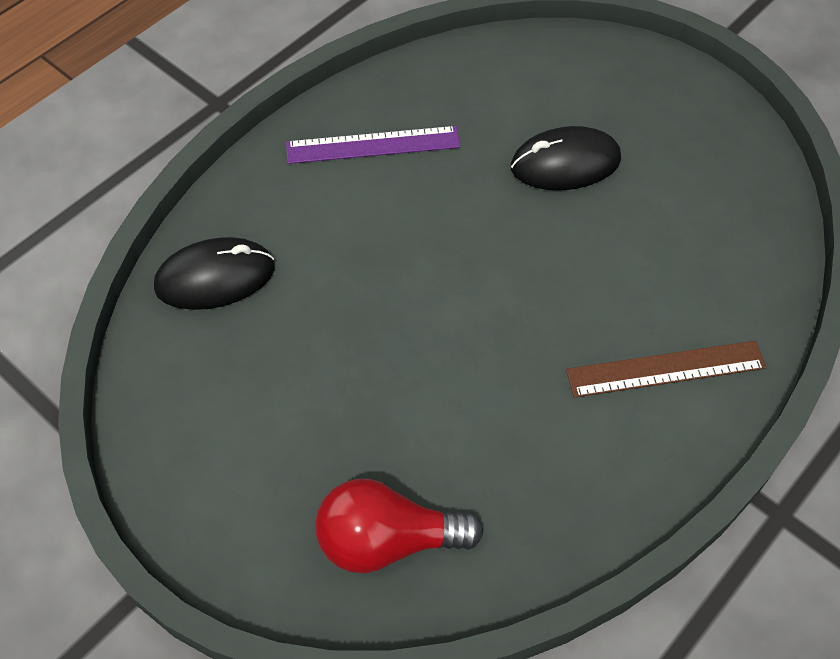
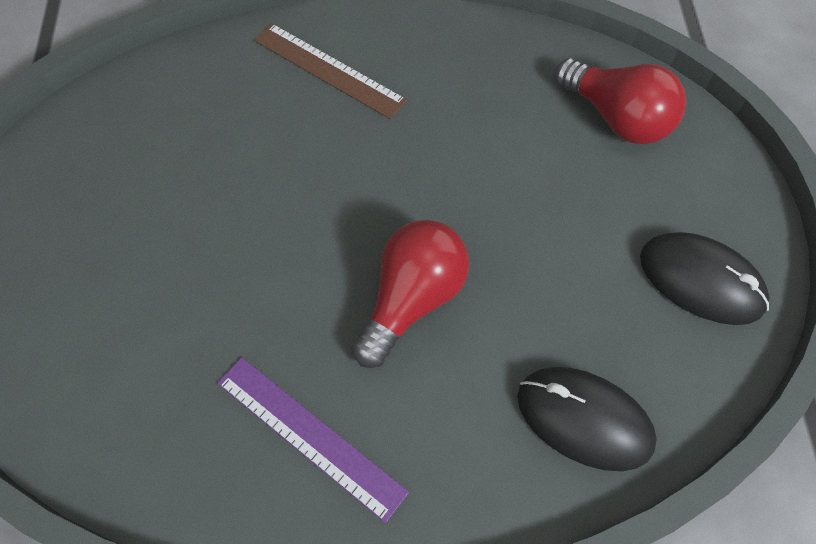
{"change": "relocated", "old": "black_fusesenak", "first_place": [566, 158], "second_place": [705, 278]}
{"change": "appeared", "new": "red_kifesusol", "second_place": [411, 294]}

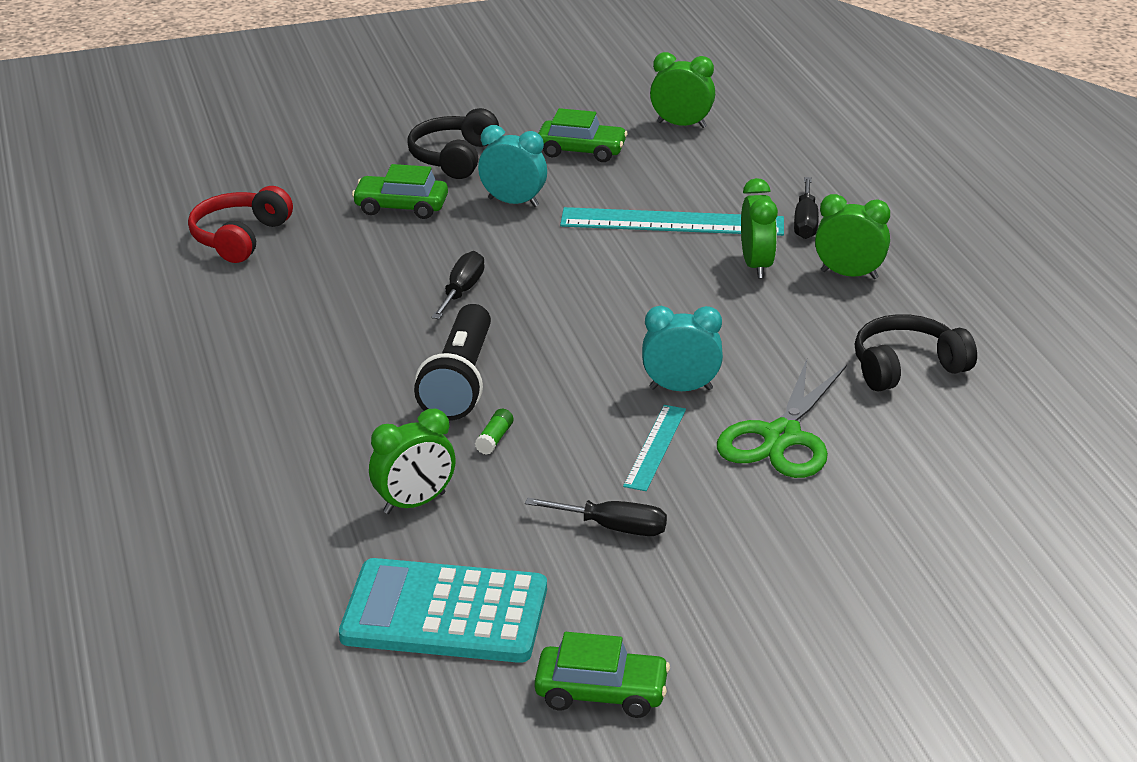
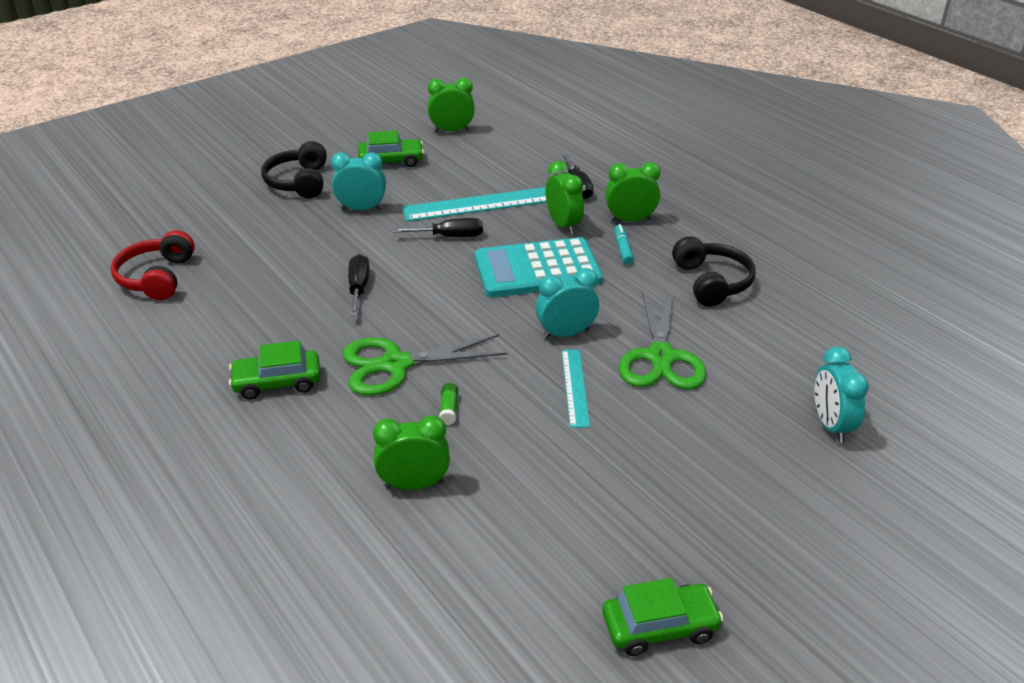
{"change": "relocated", "old": "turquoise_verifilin", "first_place": [443, 610], "second_place": [539, 267]}
{"change": "relocated", "old": "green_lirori", "first_place": [400, 191], "second_place": [274, 370]}
{"change": "spun", "old": "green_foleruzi", "first_place": [412, 461], "second_place": [411, 452], "degrees": -135}
{"change": "exchanged", "old": "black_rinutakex", "new": "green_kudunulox", "first_place": [452, 362], "second_place": [425, 365]}
{"change": "relocated", "old": "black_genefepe", "first_place": [596, 517], "second_place": [438, 227]}
{"change": "spun", "old": "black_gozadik", "first_place": [916, 353], "second_place": [713, 271], "degrees": 120}
{"change": "appeared", "new": "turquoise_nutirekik", "second_place": [624, 244]}
{"change": "appeared", "new": "turquoise_foleruzi", "second_place": [841, 395]}

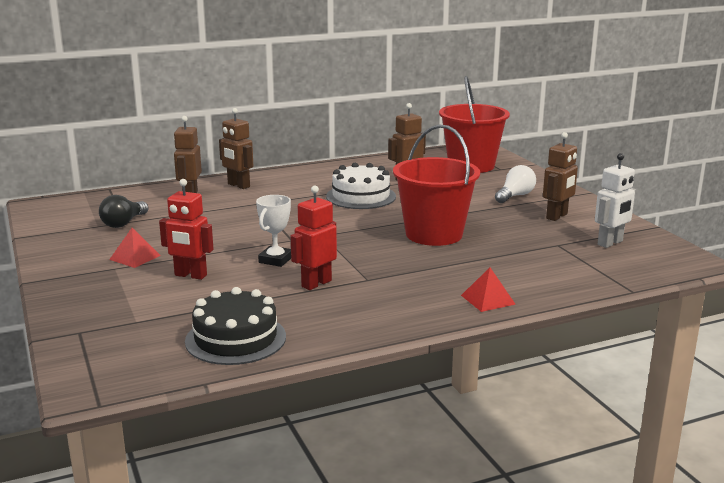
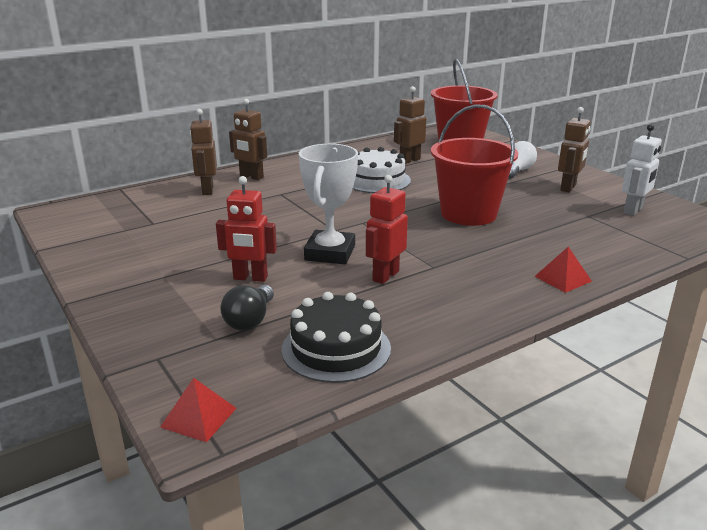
{"change": "relocated", "old": "black_kifesusol", "first_place": [124, 211], "second_place": [247, 308]}
{"change": "relocated", "old": "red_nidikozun", "first_place": [135, 248], "second_place": [198, 410]}
{"change": "size", "old": "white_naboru", "first_place": [273, 231], "second_place": [328, 204], "factor": 1.6}

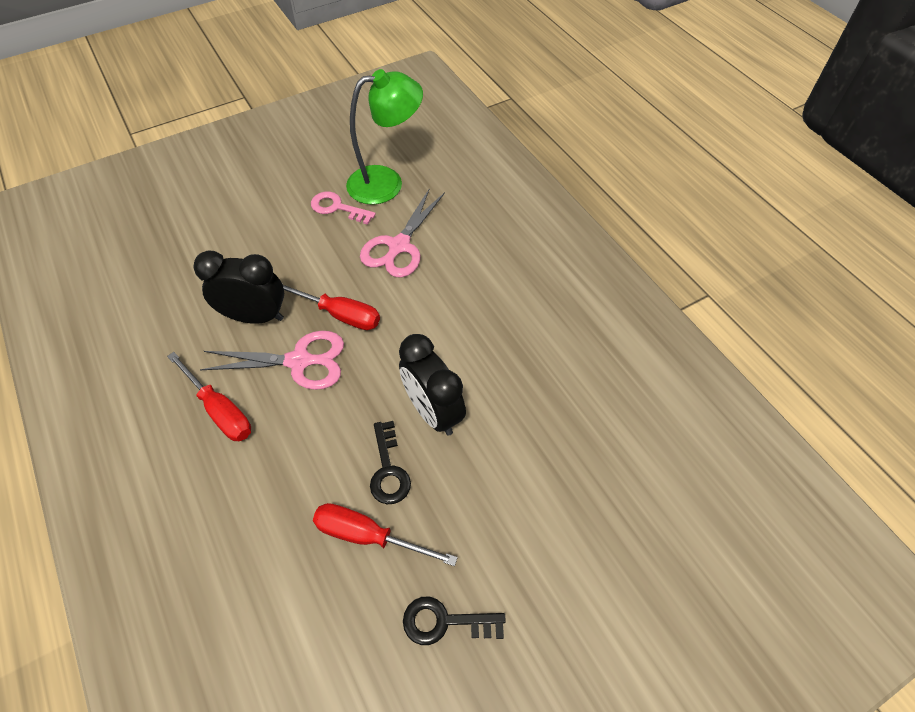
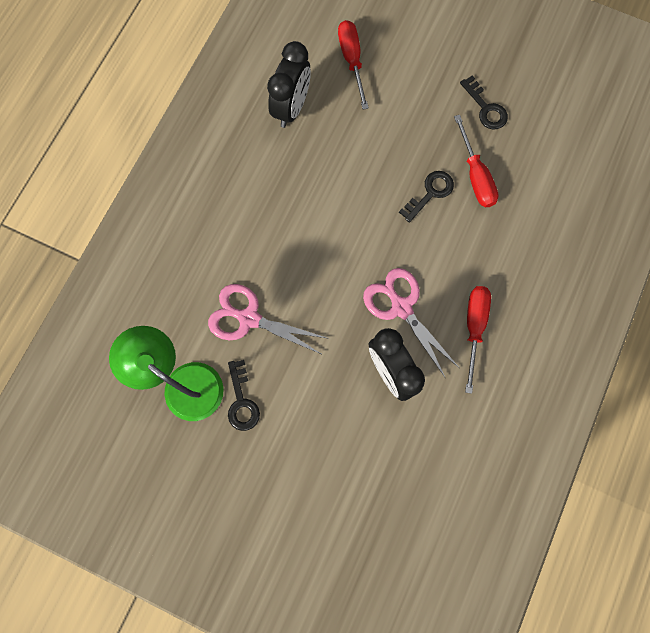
{"change": "relocated", "old": "red_genefepe", "first_place": [331, 307], "second_place": [353, 64]}
{"change": "colour", "old": "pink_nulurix", "new": "black_nulurix", "first_place": [343, 208], "second_place": [244, 395]}
{"change": "spun", "old": "pink_kudunulox", "first_place": [402, 232], "second_place": [267, 319], "degrees": -150}
{"change": "relocated", "old": "black_foleruzi", "first_place": [432, 385], "second_place": [289, 84]}

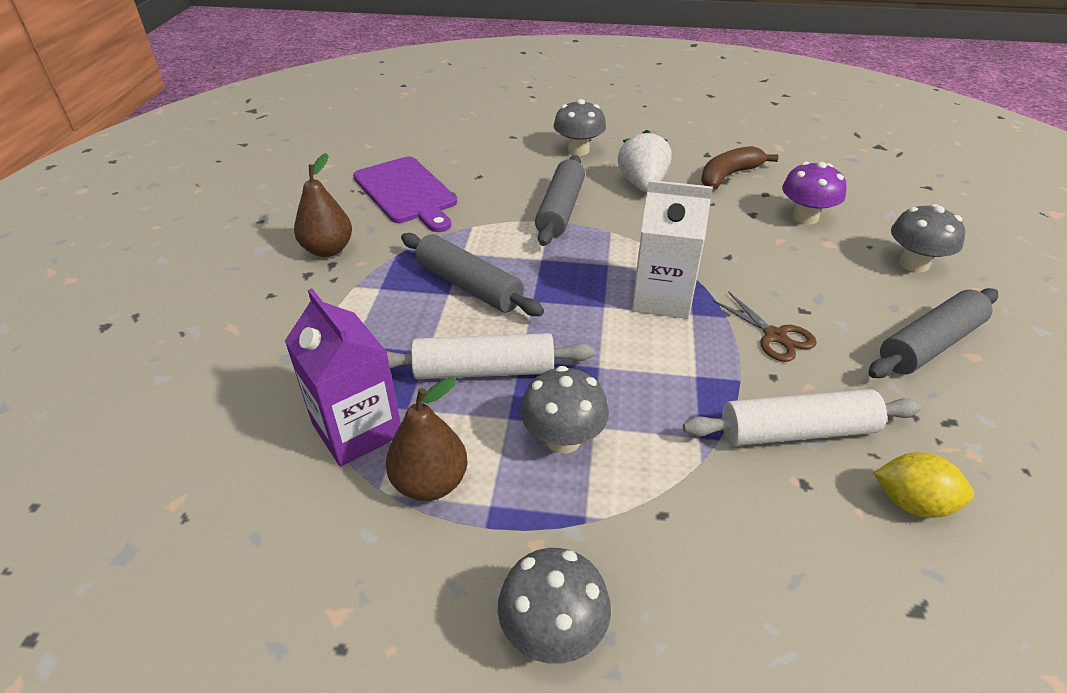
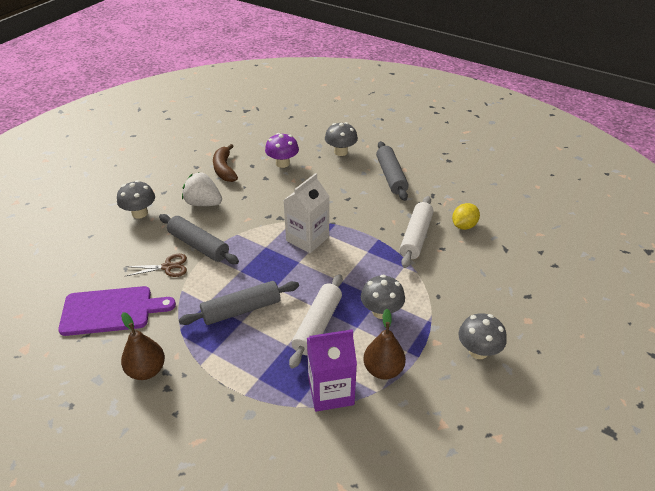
{"change": "relocated", "old": "brown_kudunulox", "first_place": [764, 326], "second_place": [156, 265]}

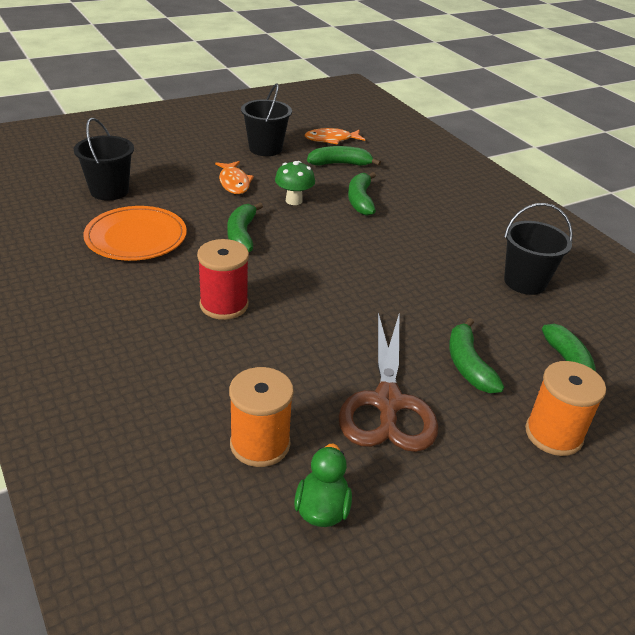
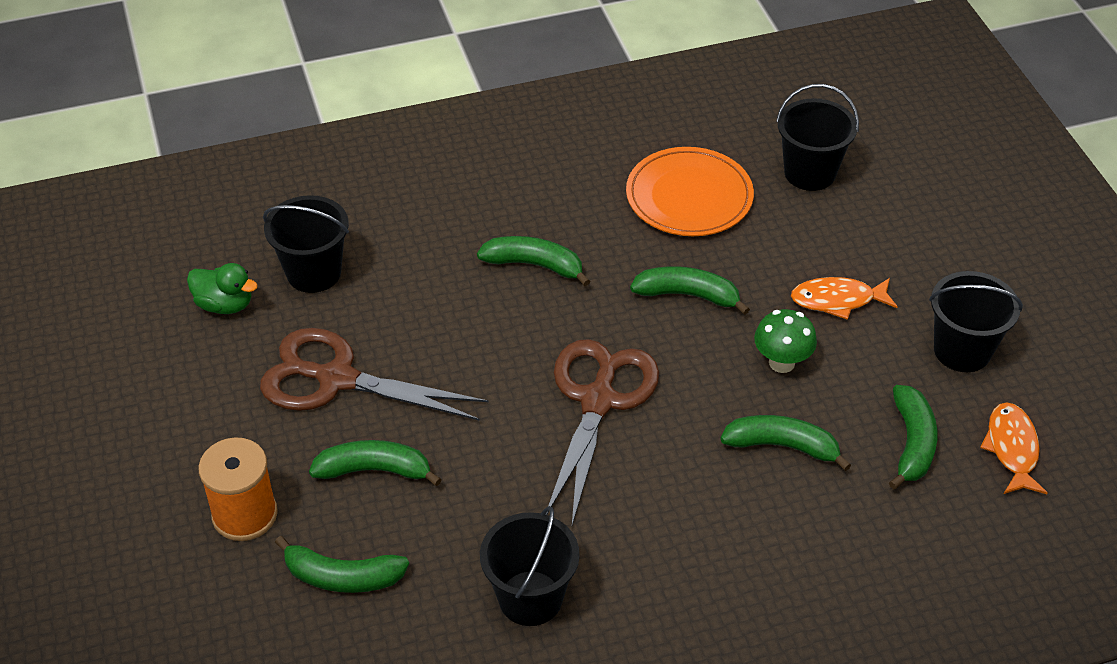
{"change": "exchanged", "old": "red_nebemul", "new": "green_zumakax", "first_place": [223, 279], "second_place": [533, 261]}
{"change": "exchanged", "old": "orange_nebemul", "new": "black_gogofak", "first_place": [261, 417], "second_place": [306, 244]}
{"change": "appeared", "new": "brown_kudunulox", "second_place": [602, 432]}

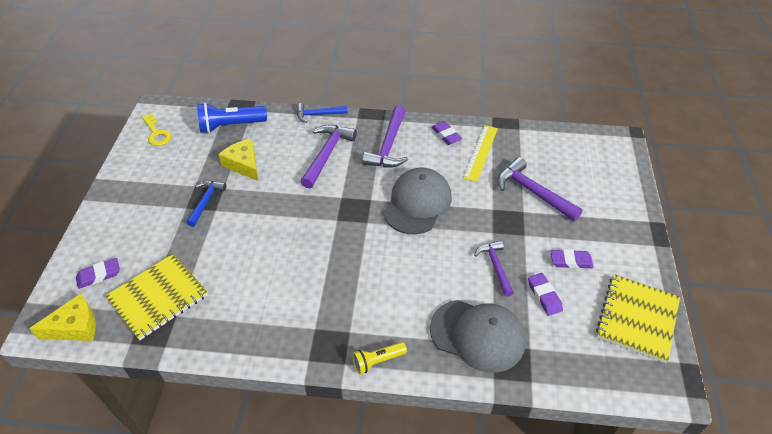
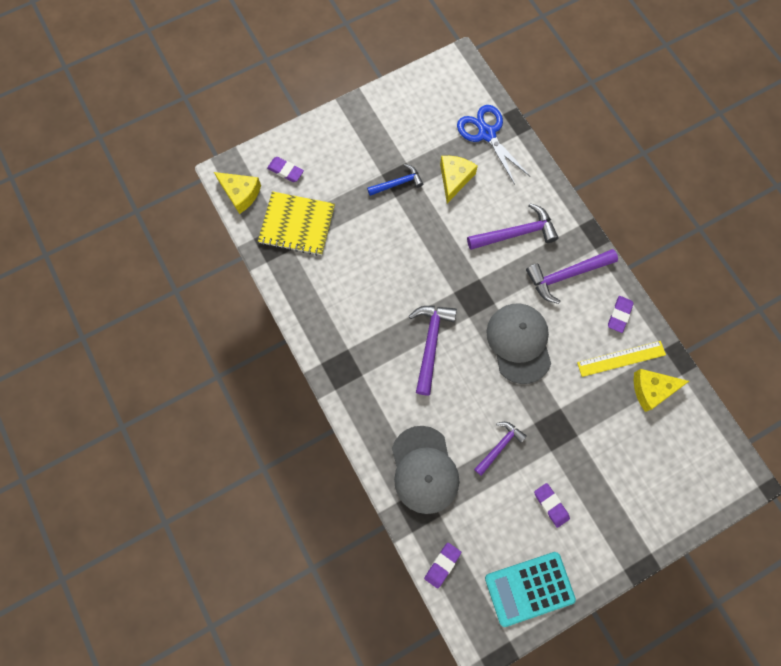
{"change": "missing", "old": "yellow_nulurix", "first_place": [157, 129]}
{"change": "exchanged", "old": "blue_rinutakex", "new": "blue_kudunulox", "first_place": [232, 118], "second_place": [493, 144]}
{"change": "missing", "old": "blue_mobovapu", "first_place": [321, 113]}
{"change": "missing", "old": "yellow_rinutakex", "first_place": [379, 358]}
{"change": "spun", "old": "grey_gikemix", "first_place": [417, 201], "second_place": [519, 343], "degrees": -90}
{"change": "relocated", "old": "purple_mobovapu", "first_place": [540, 189], "second_place": [433, 351]}
{"change": "relocated", "old": "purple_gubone", "first_place": [545, 294], "second_place": [442, 565]}
{"change": "exchanged", "old": "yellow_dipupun", "new": "turquoise_verifilin", "first_place": [638, 318], "second_place": [530, 589]}
{"change": "appeared", "new": "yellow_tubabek", "second_place": [661, 390]}

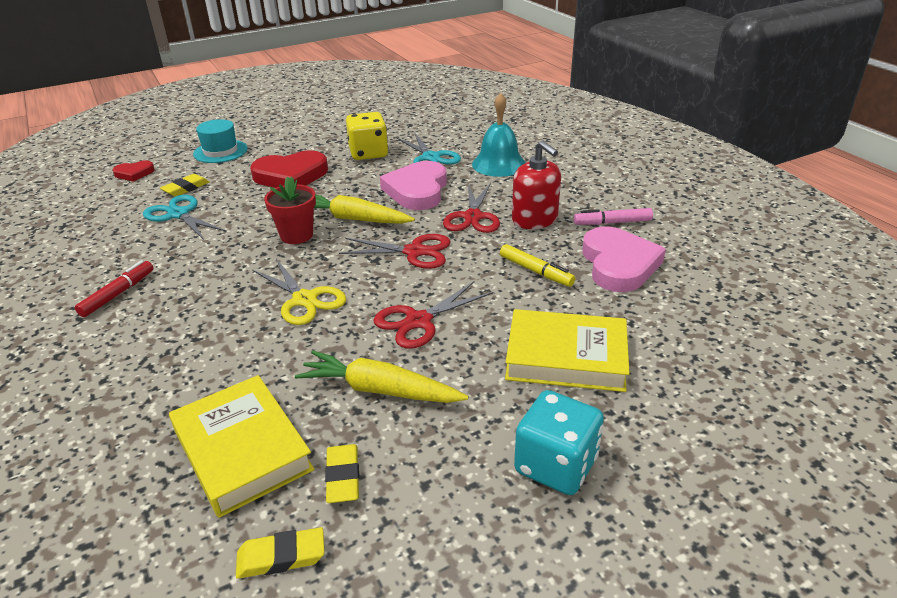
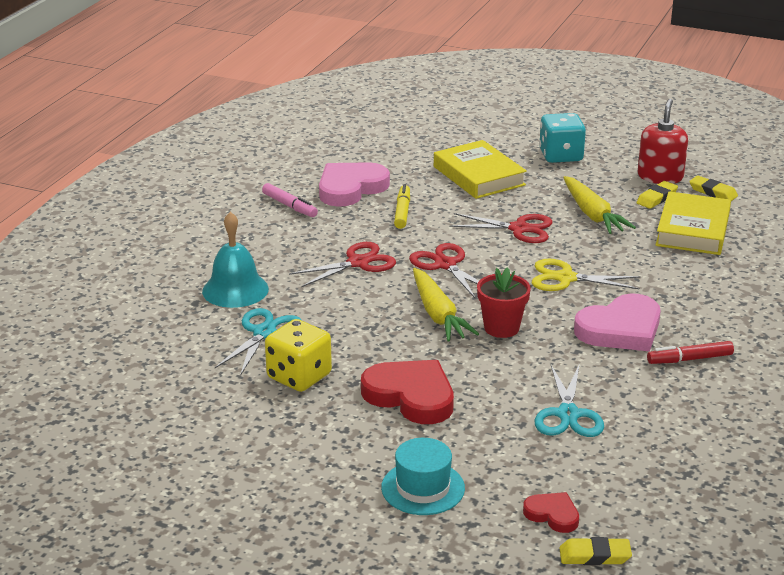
{"change": "relocated", "old": "yellow_gubone", "first_place": [184, 185], "second_place": [595, 551]}
{"change": "spun", "old": "yellow_kudunulox", "first_place": [299, 292], "second_place": [586, 275], "degrees": -90}
{"change": "relocated", "old": "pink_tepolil", "first_place": [413, 185], "second_place": [617, 322]}
{"change": "relocated", "old": "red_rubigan", "first_place": [536, 184], "second_place": [663, 141]}

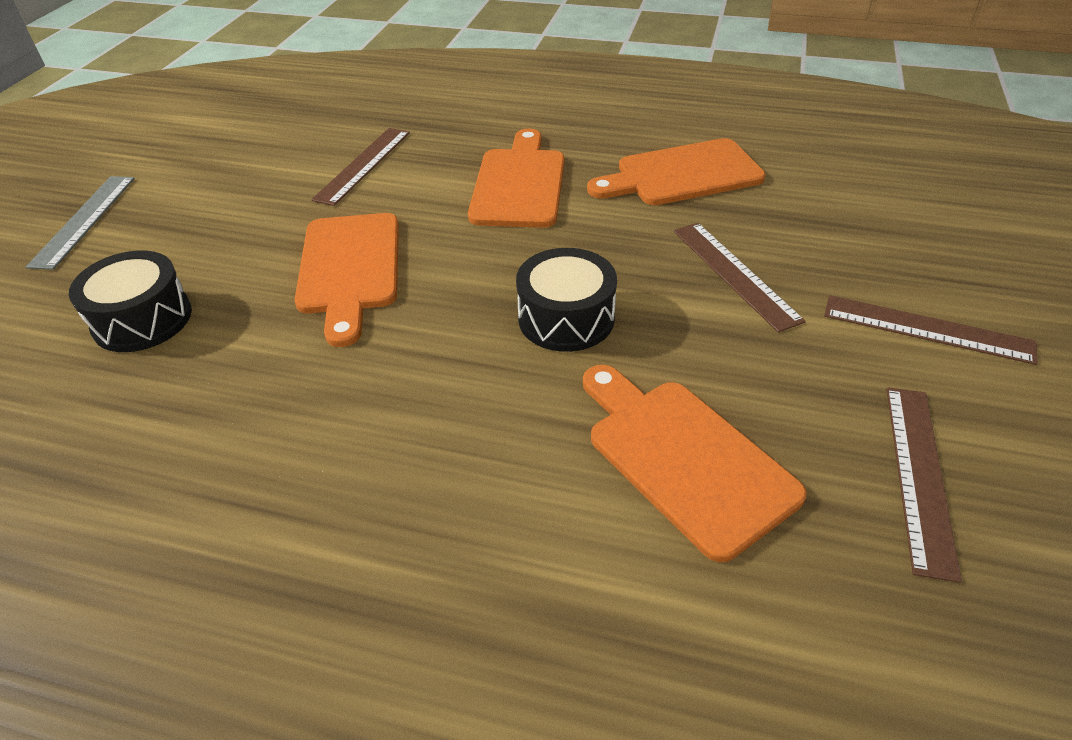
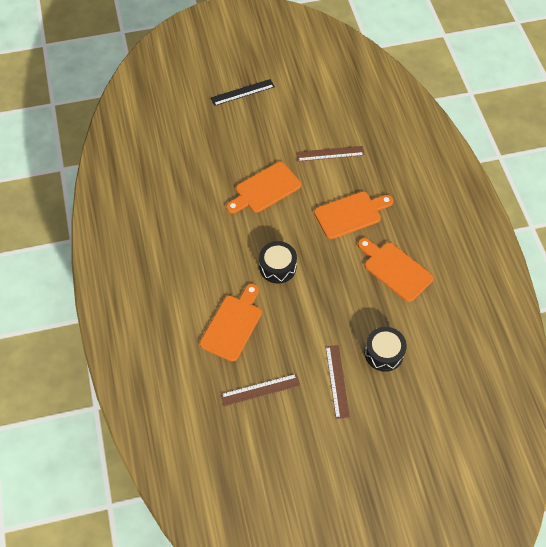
{"change": "colour", "old": "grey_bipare", "new": "black_bipare", "first_place": [80, 223], "second_place": [243, 92]}
{"change": "relocated", "old": "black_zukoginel", "first_place": [130, 301], "second_place": [386, 349]}
{"change": "missing", "old": "brown_bipare", "first_place": [739, 277]}

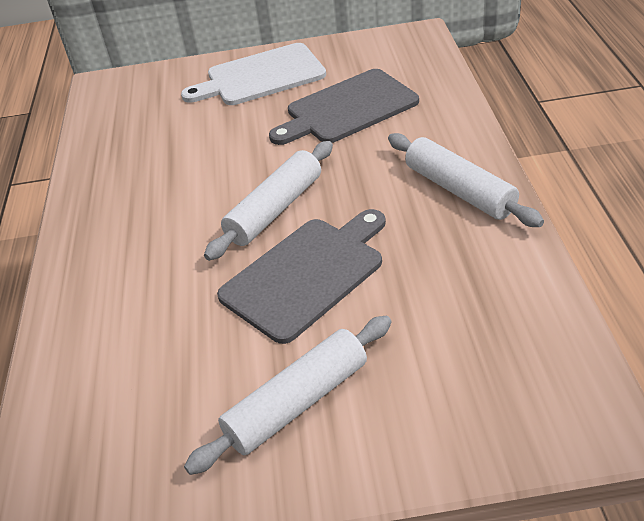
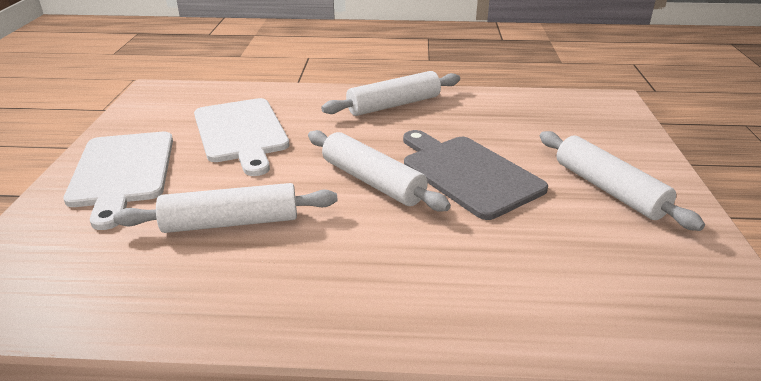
{"change": "colour", "old": "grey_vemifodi", "new": "white_vemifodi", "first_place": [344, 107], "second_place": [242, 137]}
{"change": "appeared", "new": "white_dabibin", "second_place": [225, 208]}

